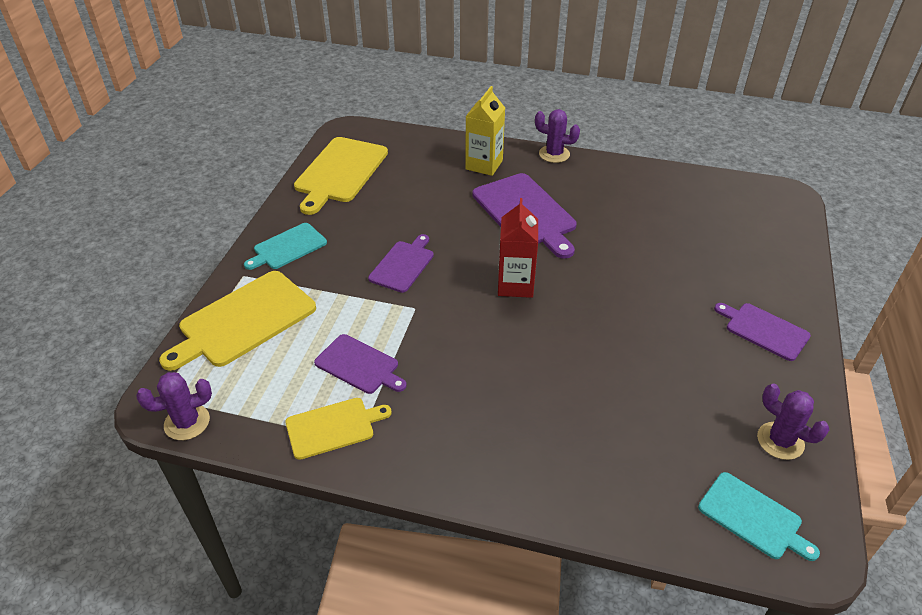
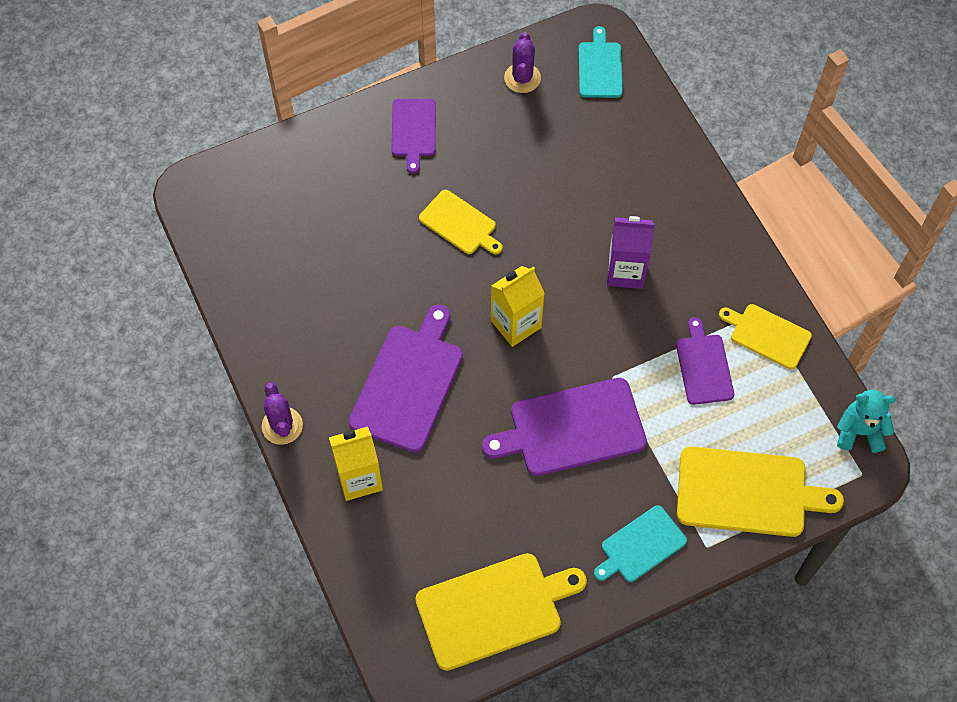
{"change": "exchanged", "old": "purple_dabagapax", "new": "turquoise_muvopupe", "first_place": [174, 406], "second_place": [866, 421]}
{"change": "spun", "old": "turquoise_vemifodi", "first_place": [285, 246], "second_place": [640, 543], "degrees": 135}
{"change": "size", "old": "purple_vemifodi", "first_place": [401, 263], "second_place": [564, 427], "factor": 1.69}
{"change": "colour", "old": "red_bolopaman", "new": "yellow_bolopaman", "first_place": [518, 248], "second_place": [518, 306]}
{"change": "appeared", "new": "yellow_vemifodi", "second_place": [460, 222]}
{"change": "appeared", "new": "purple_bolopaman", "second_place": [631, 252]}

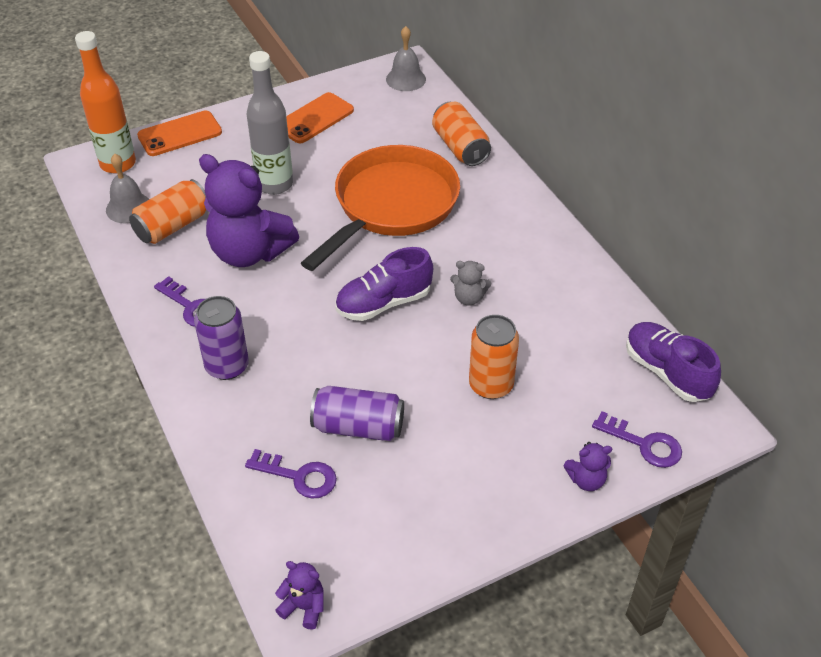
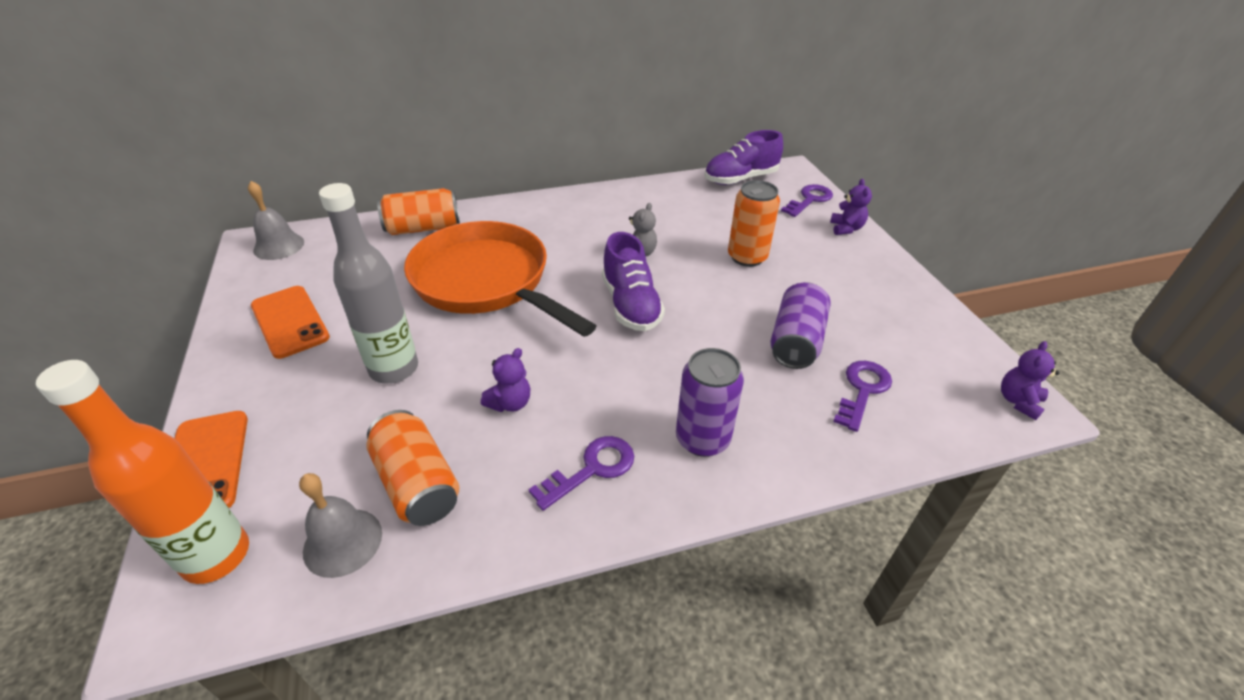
{"change": "size", "old": "purple_muvopupe", "first_place": [249, 210], "second_place": [505, 380], "factor": 0.43}

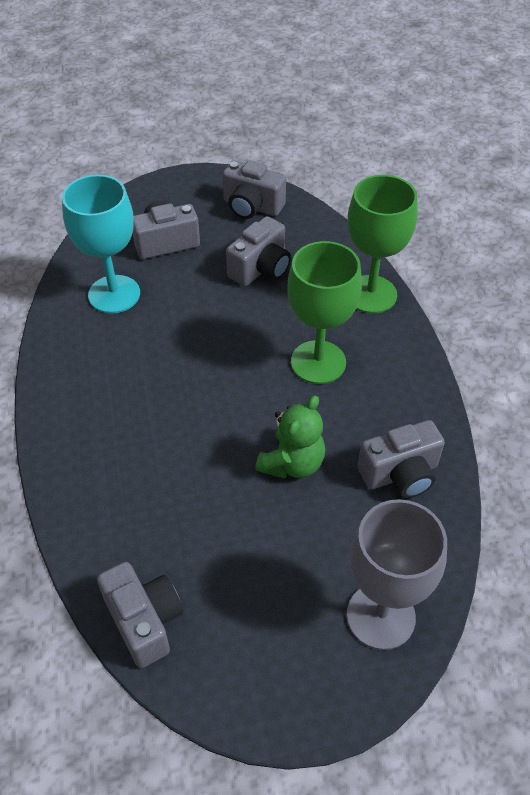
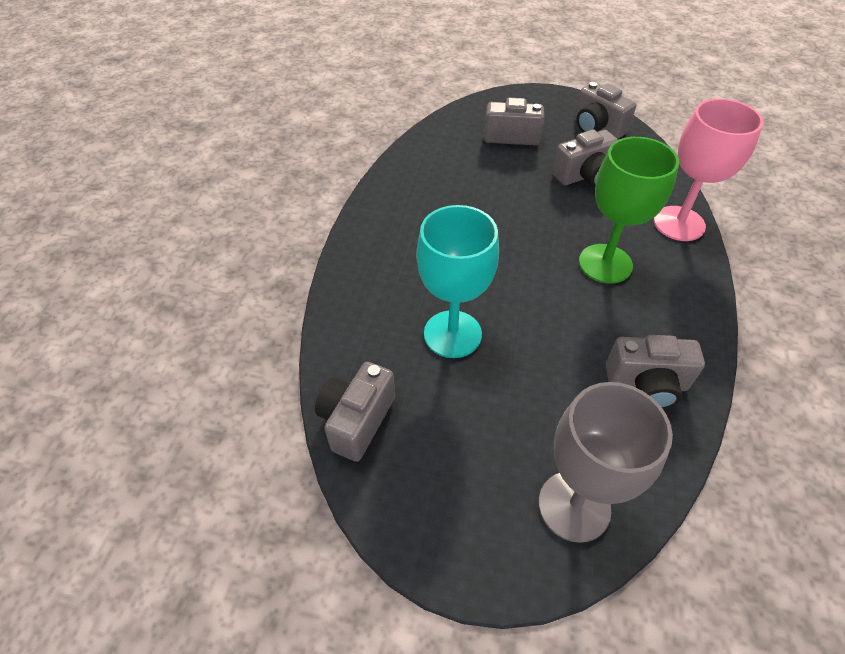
{"change": "relocated", "old": "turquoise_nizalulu", "first_place": [101, 244], "second_place": [457, 281]}
{"change": "spun", "old": "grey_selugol", "first_place": [140, 615], "second_place": [355, 412], "degrees": -150}
{"change": "missing", "old": "green_muvopupe", "first_place": [290, 437]}
{"change": "colour", "old": "green_nizalulu", "new": "pink_nizalulu", "first_place": [383, 244], "second_place": [708, 170]}

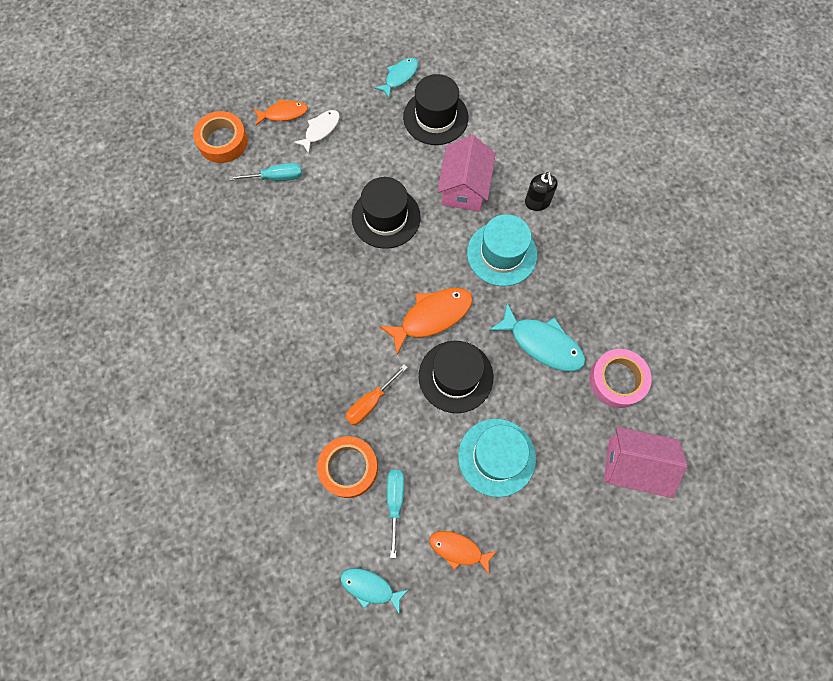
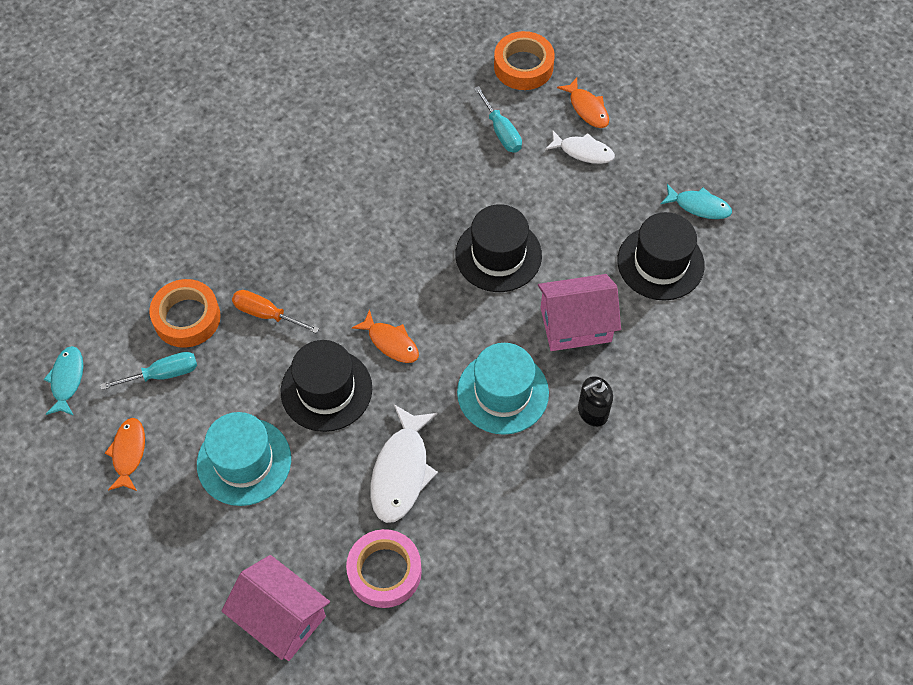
{"change": "size", "old": "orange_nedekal", "first_place": [426, 321], "second_place": [385, 336], "factor": 0.62}
{"change": "colour", "old": "turquoise_nedekal", "new": "white_nedekal", "first_place": [537, 337], "second_place": [404, 463]}
{"change": "spun", "old": "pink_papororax", "first_place": [645, 462], "second_place": [276, 608], "degrees": -45}

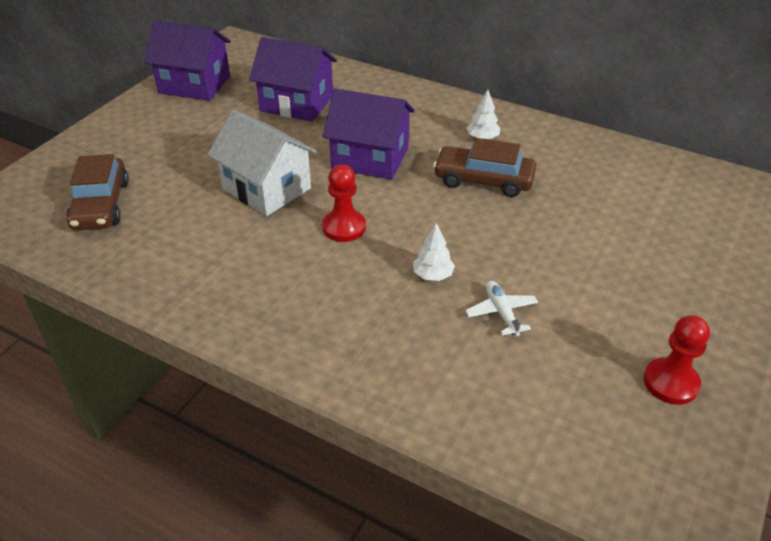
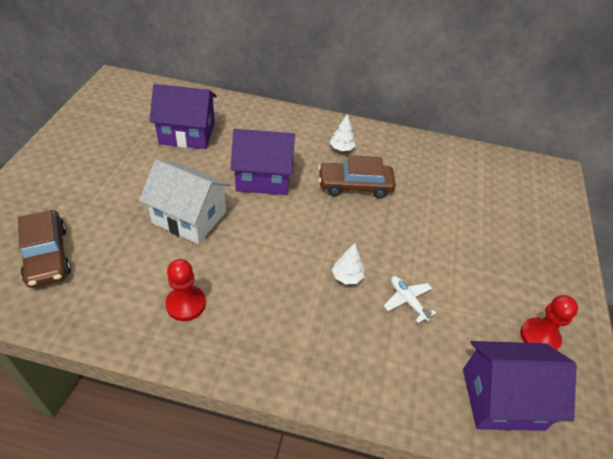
{"change": "relocated", "old": "purple_papororax", "first_place": [187, 61], "second_place": [520, 386]}
{"change": "relocated", "old": "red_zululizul", "first_place": [344, 203], "second_place": [185, 290]}

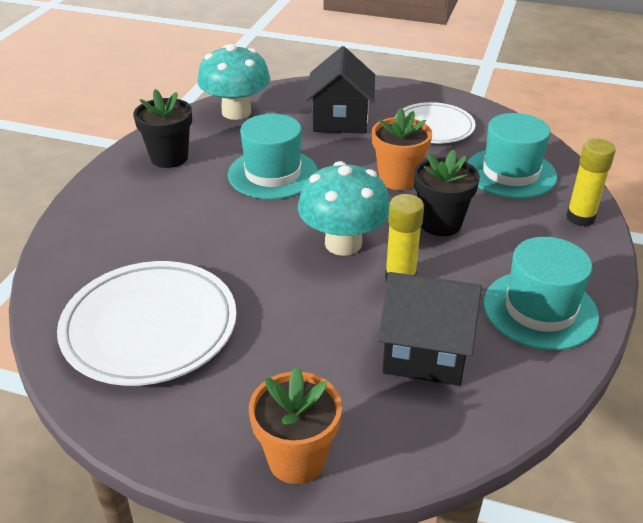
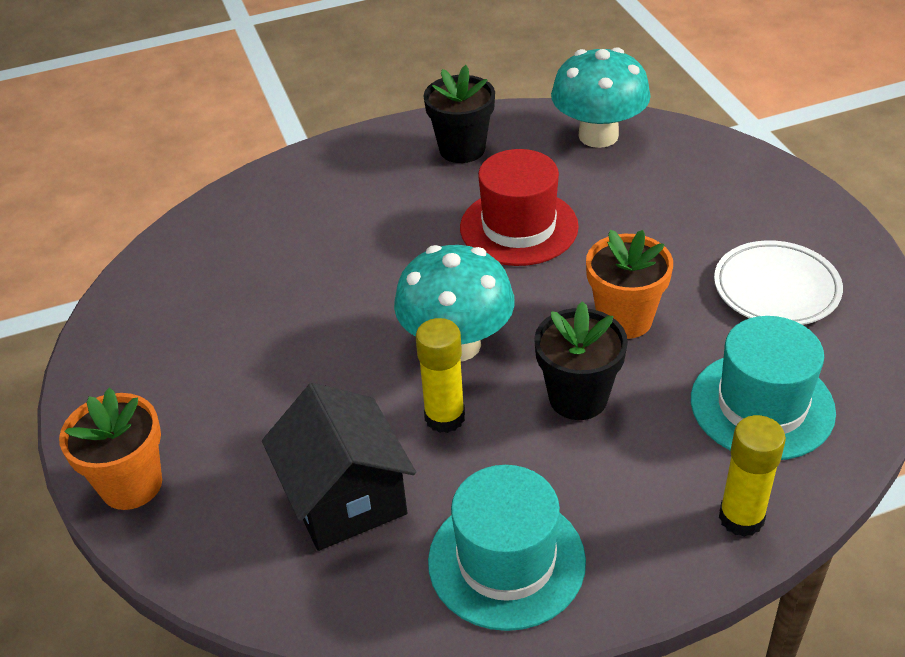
{"change": "missing", "old": "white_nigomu", "first_place": [146, 323]}
{"change": "colour", "old": "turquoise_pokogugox", "new": "red_pokogugox", "first_place": [273, 156], "second_place": [519, 207]}
{"change": "missing", "old": "black_papororax", "first_place": [340, 90]}

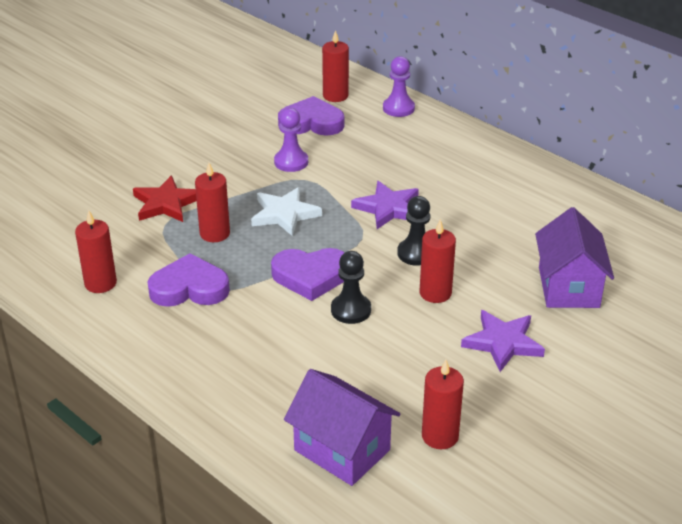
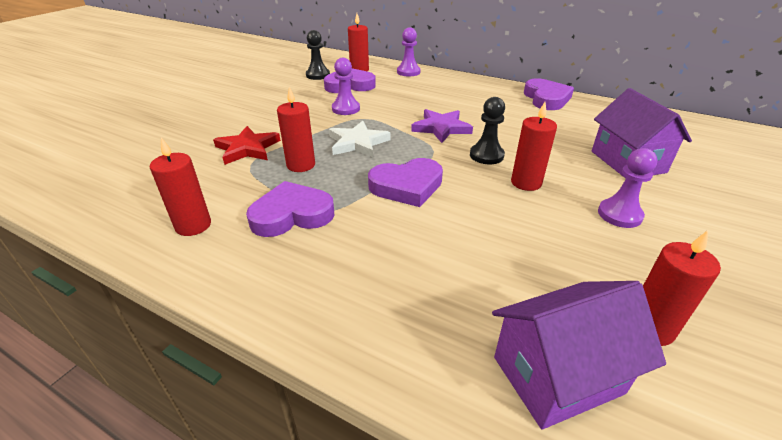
{"change": "spun", "old": "purple_papororax", "first_place": [342, 427], "second_place": [579, 355], "degrees": -45}
{"change": "relocated", "old": "black_zululizul", "first_place": [351, 287], "second_place": [318, 55]}
{"change": "exchanged", "old": "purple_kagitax", "new": "purple_zululizul", "first_place": [503, 341], "second_place": [628, 188]}
{"change": "appeared", "new": "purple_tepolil", "second_place": [549, 94]}

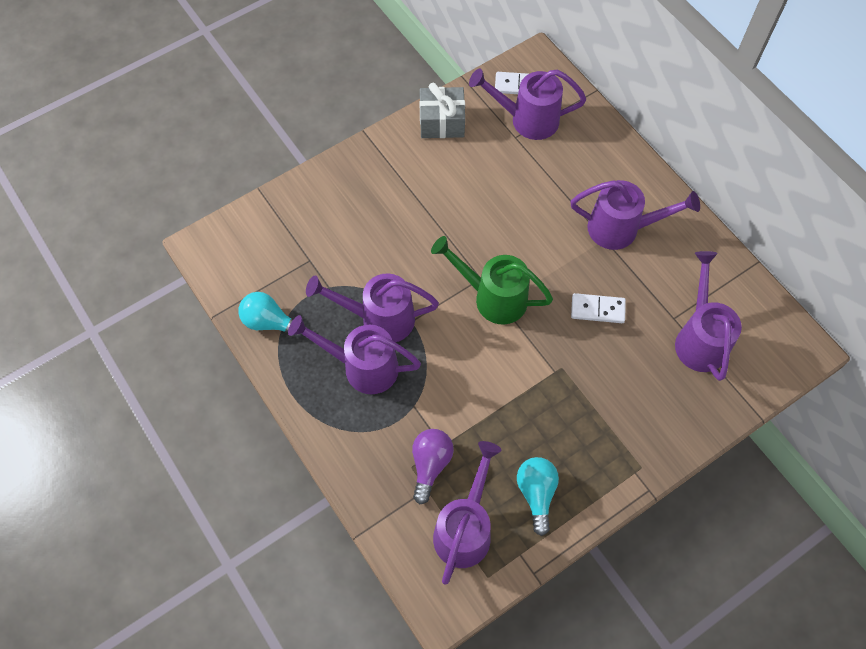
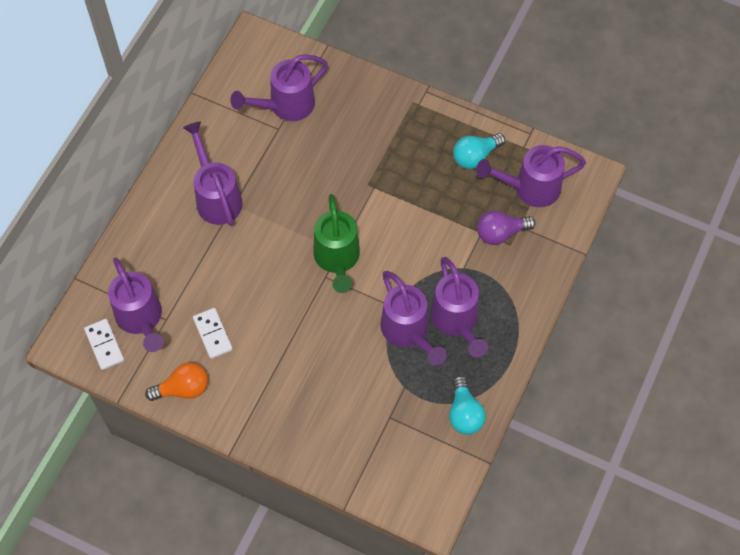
{"change": "exchanged", "old": "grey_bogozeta", "new": "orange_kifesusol", "first_place": [442, 110], "second_place": [176, 382]}
{"change": "relocated", "old": "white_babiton", "first_place": [598, 308], "second_place": [213, 333]}

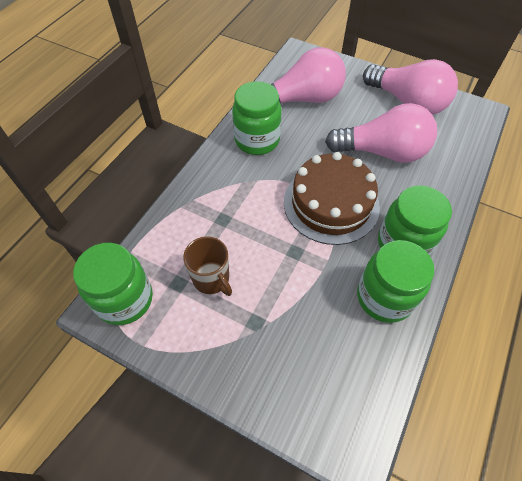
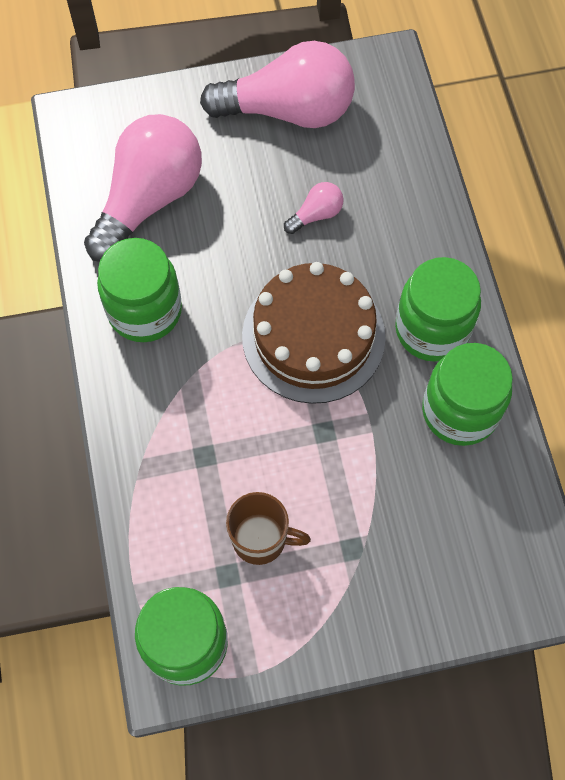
{"change": "size", "old": "pink_kifesusol", "first_place": [381, 133], "second_place": [314, 208], "factor": 0.42}

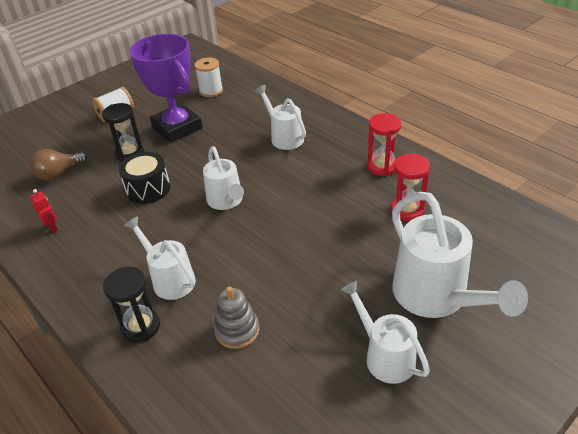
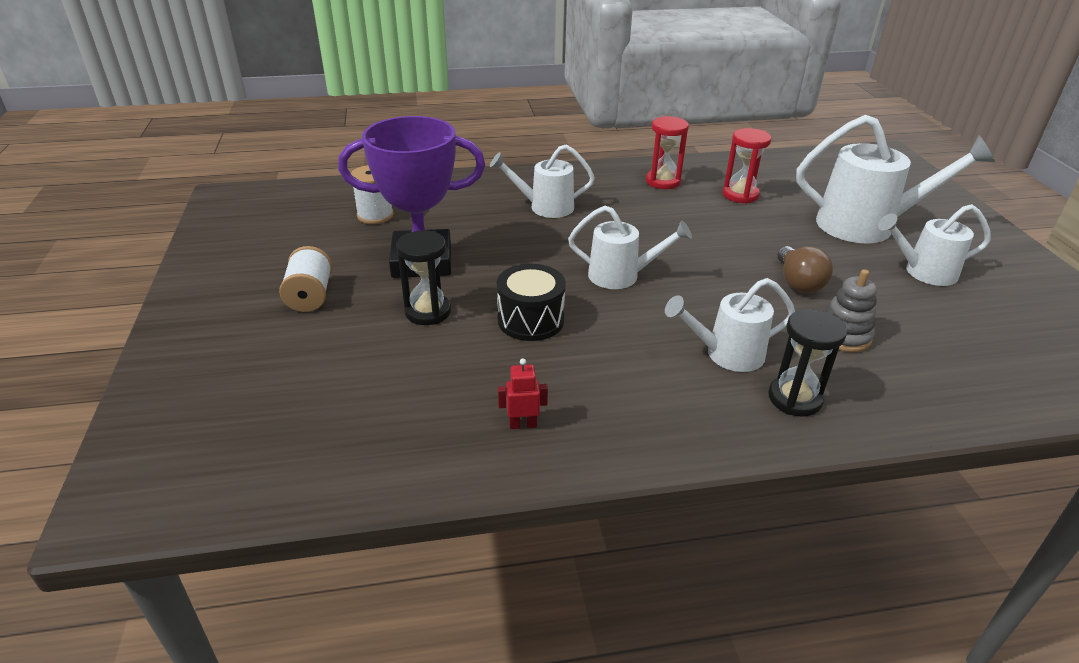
{"change": "relocated", "old": "brown_kifesusol", "first_place": [58, 165], "second_place": [805, 269]}

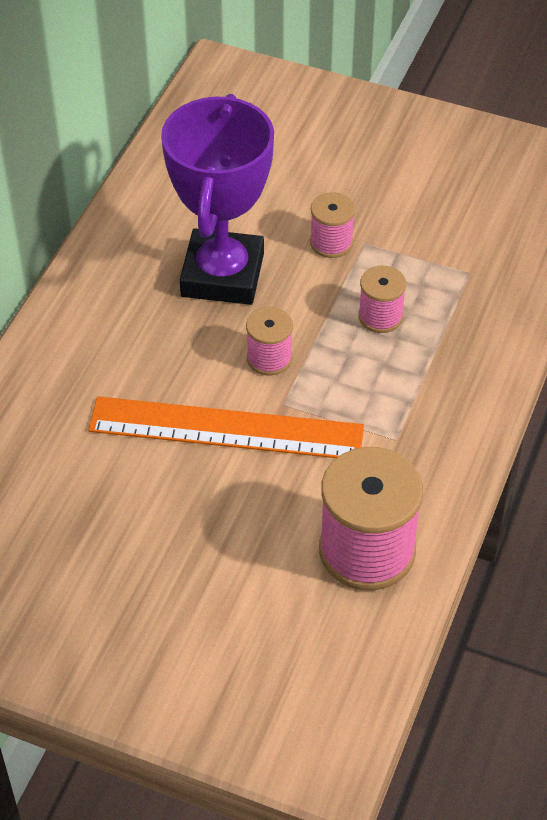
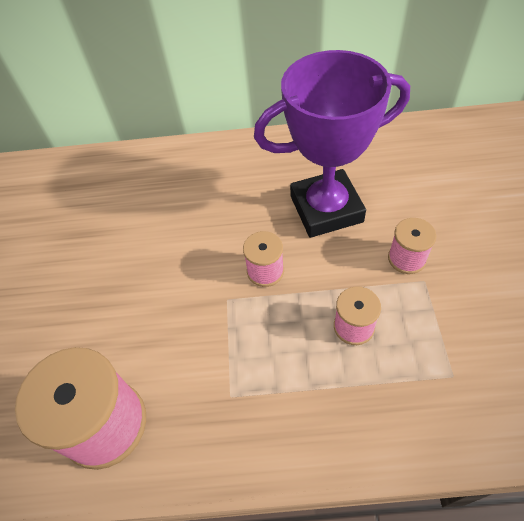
{"change": "missing", "old": "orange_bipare", "first_place": [226, 427]}

